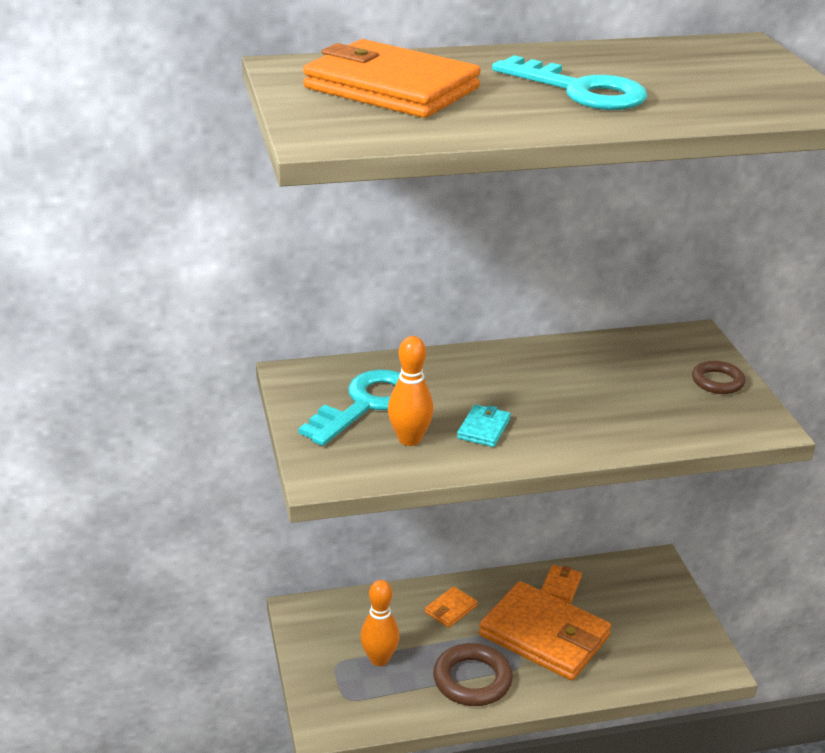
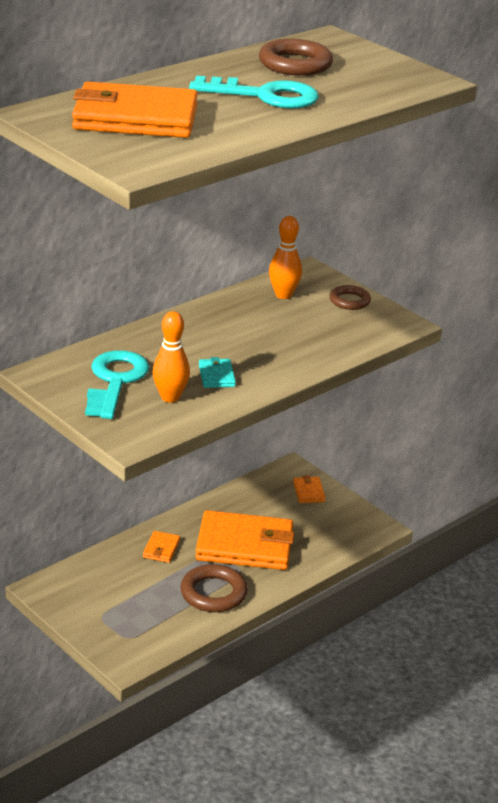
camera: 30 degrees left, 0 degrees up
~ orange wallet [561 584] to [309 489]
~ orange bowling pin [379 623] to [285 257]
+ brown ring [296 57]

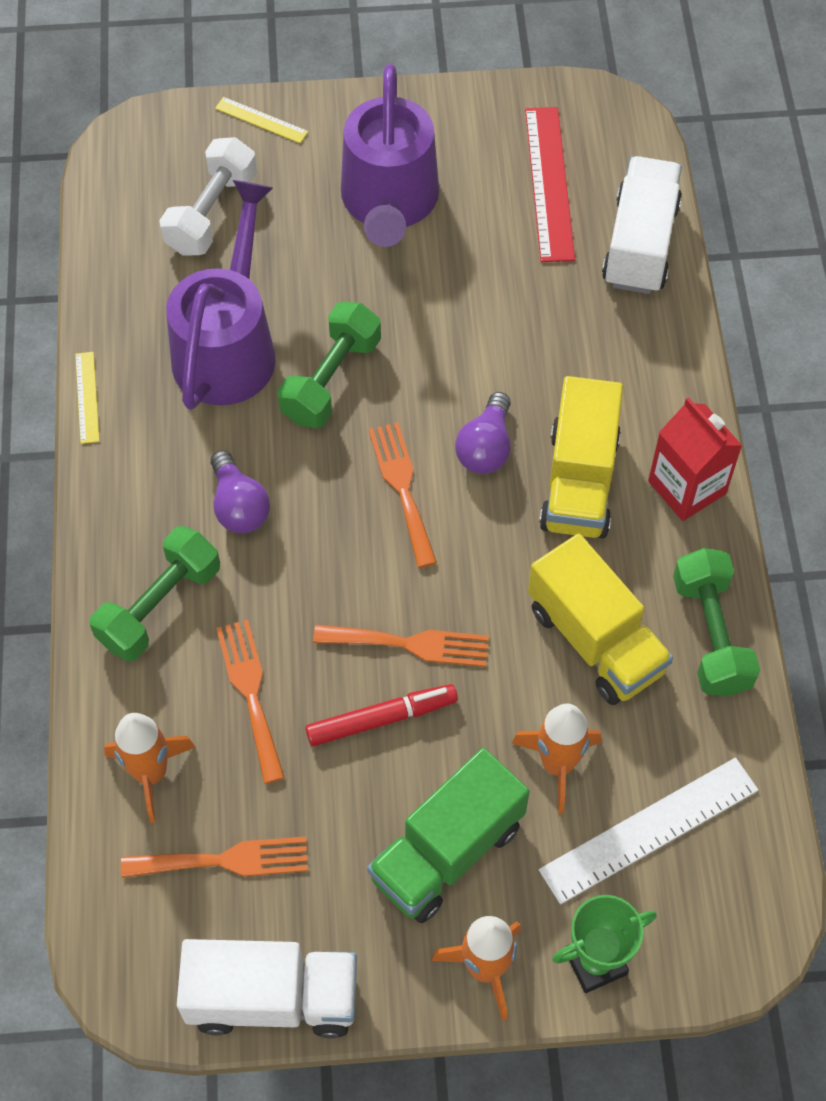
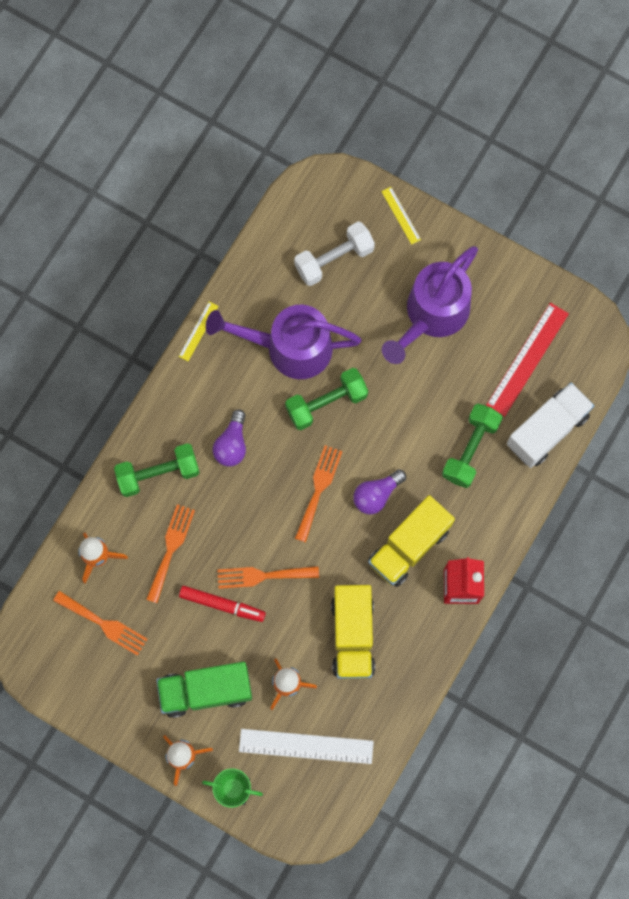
camera: 35 degrees right, 15 degrees up
~ purple watering can [220 295] = [284 342] 135 degrees counterclockwise
~ green dumbbell [716 622] to [472 446]
~ orange fork [401 646] = [268 577] 135 degrees clockwise
- white truck [267 989]

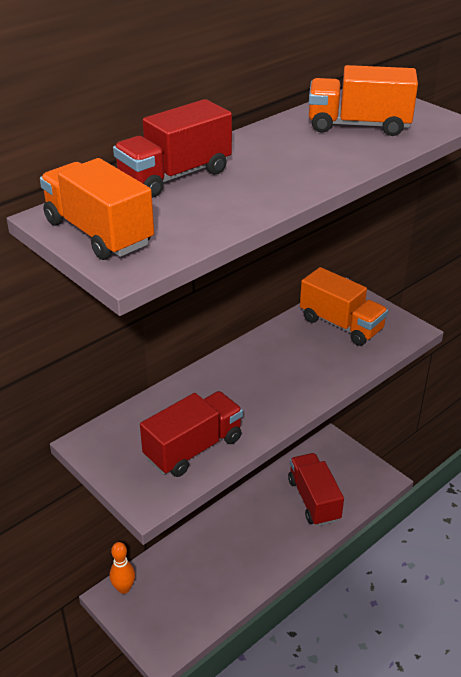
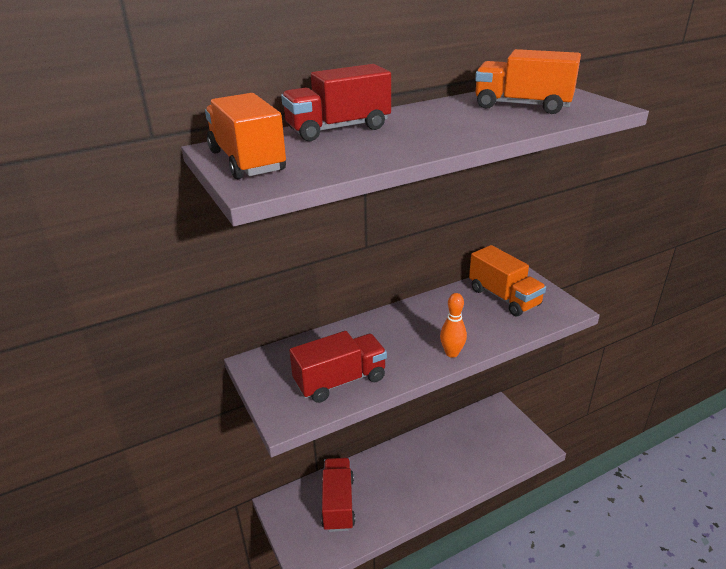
camera: 15 degrees right, 5 degrees down
~ red truck [316 489] to [338 495]
~ orange bowling pin [122 568] to [453 325]

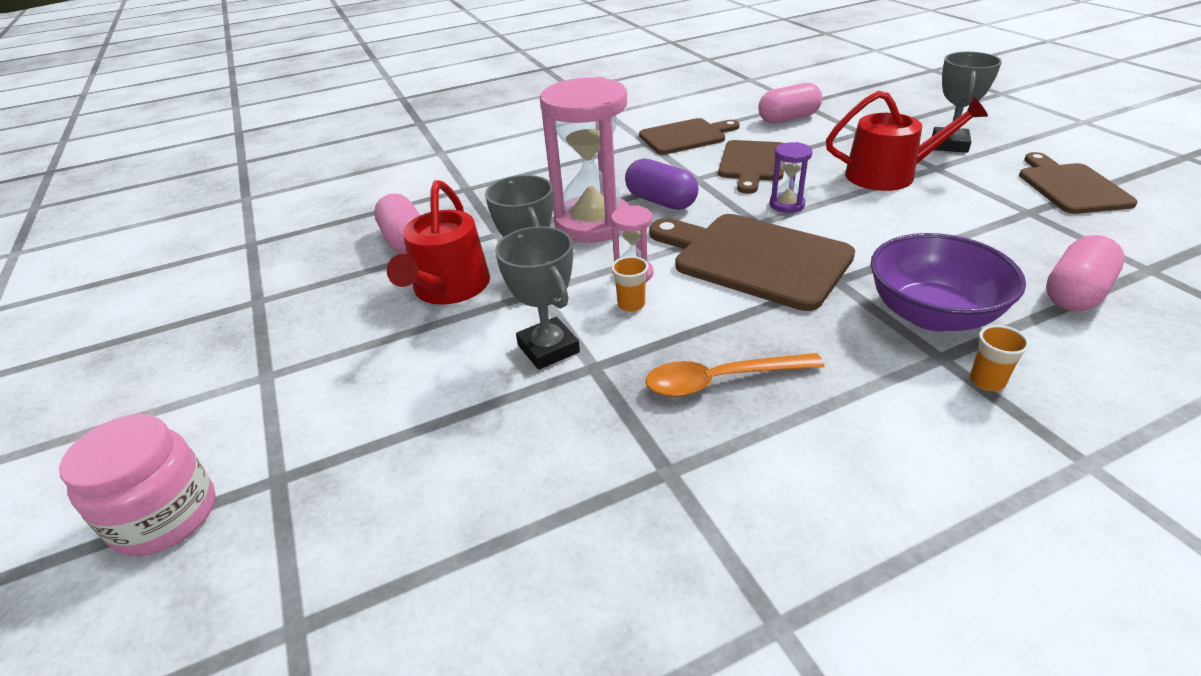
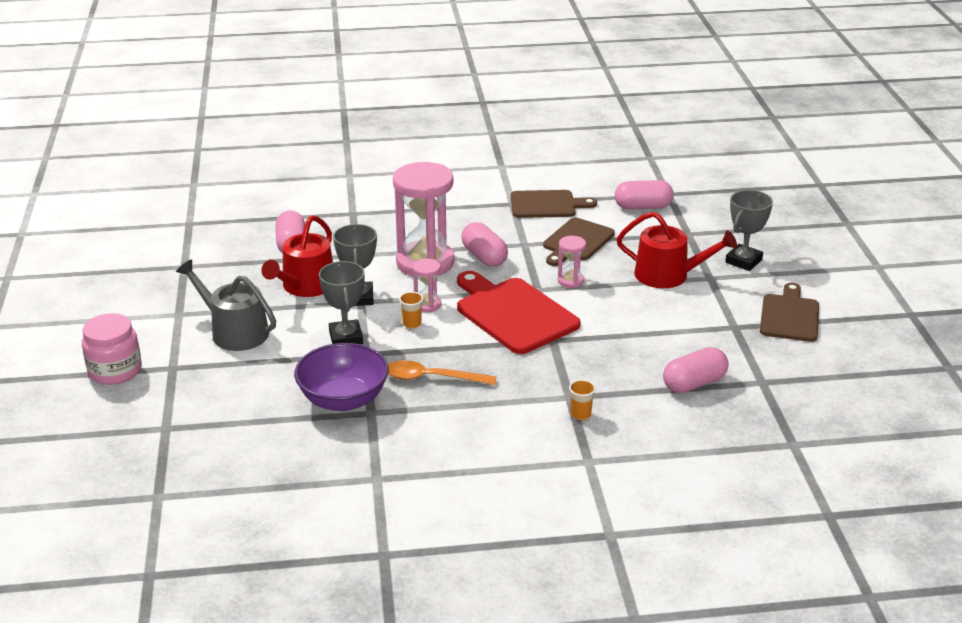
camera: 15 degrees right, 5 degrees down
~ purple hourglass [791 177] to pink hourglass [572 262]
~ purple capsule [662 184] to pink capsule [484 244]
~ brown cutting board [752 262] to red cutting board [518 312]
~ purple bowl [948 282] to [341 377]
+ grey watering can [226 305]

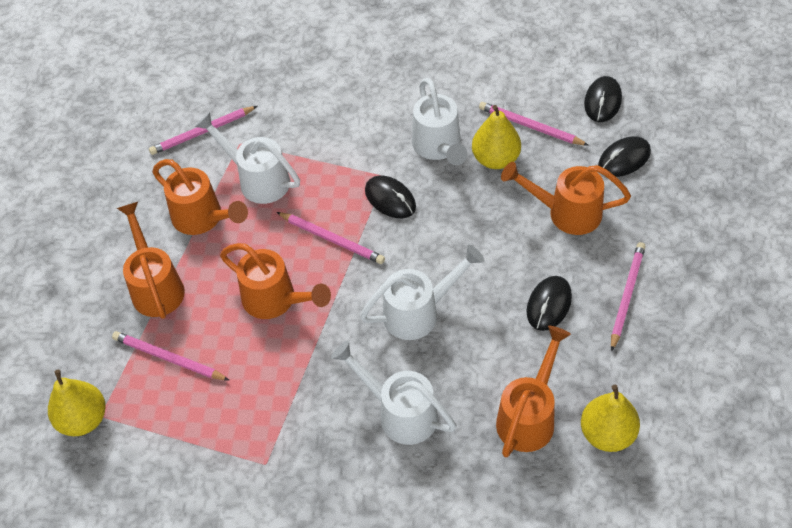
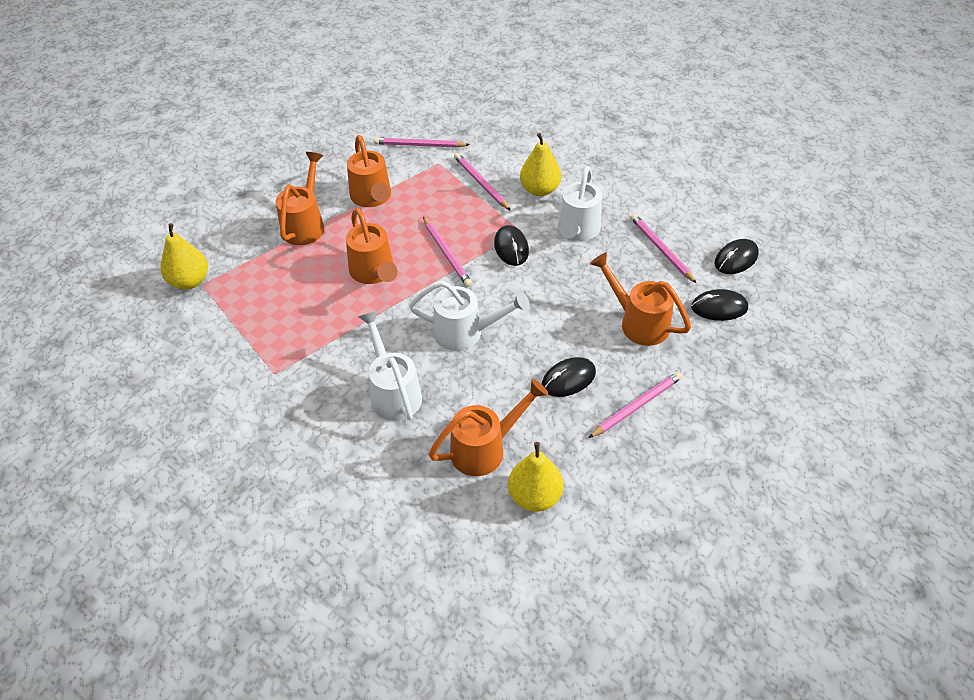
camera: 30 degrees right, 5 degrees down
~ yellow pear [496 137] to [540 164]
- white watering can [247 158]
~ pink pencil [171 356] to [482 182]

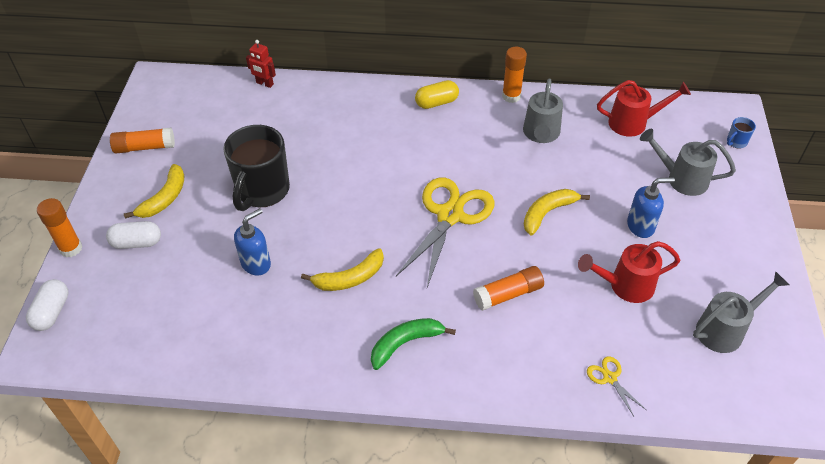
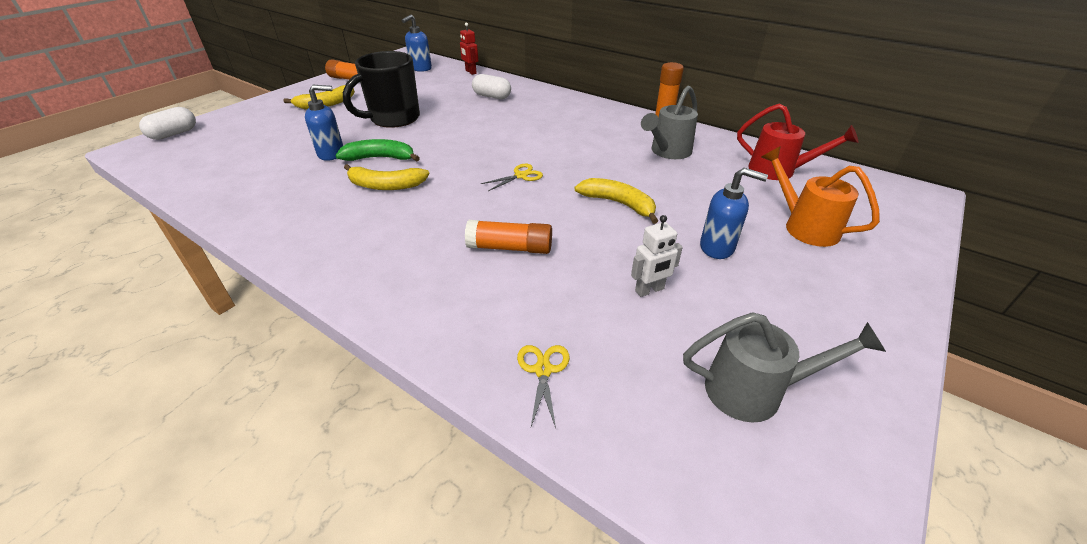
camera: 30 degrees right, 10 degrees down
- yellow capsule [437 94]
- blue mug [741 132]
~ grey watering can [688 162] to orange watering can [820 196]
~ yellow scissors [445 232] = [512 177] x0.42
~ yellow banana [557 212] = [616 201] 45 degrees clockwise
- orange glue stick [60 227]
~ white capsule [133 235] to [491 86]
~ red watering can [629 272] to white robot [657 256]
~ green banana [413 344] to [377 150]
+ blue soap dispenser [416 43]

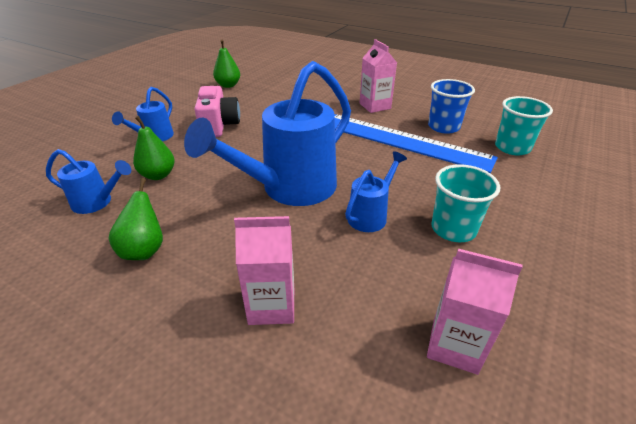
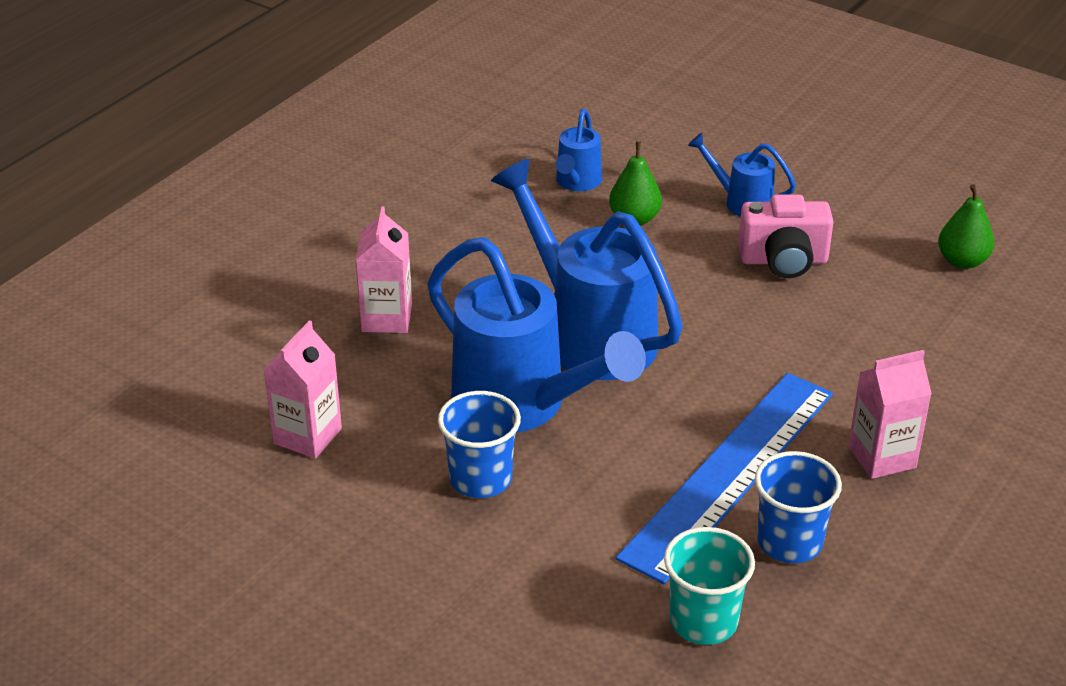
camera: 95 degrees right, 0 degrees up
~ blue watering can [376 191] = [536 335] x2.07
~ turquoise cup [466 203] to blue cup [479 444]
- green pear [136 219]

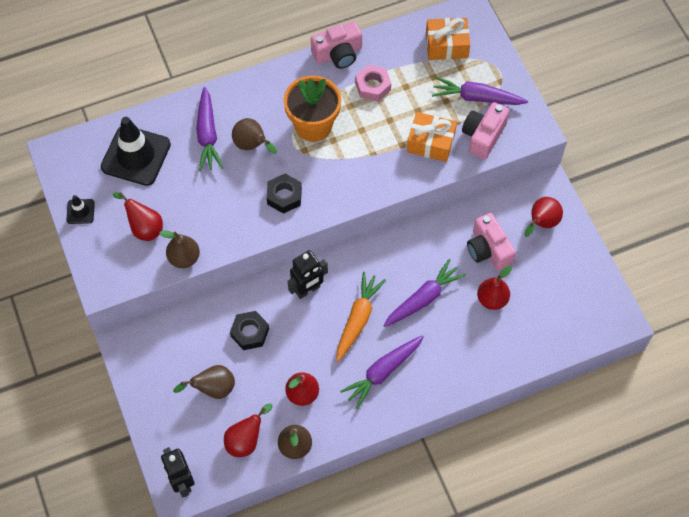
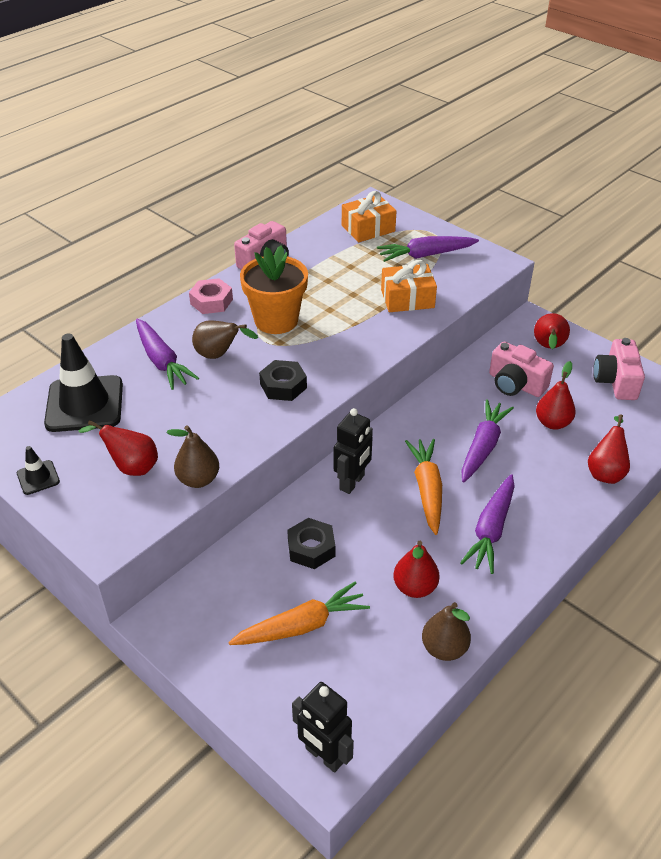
camera: 25 degrees left, 20 degrees down
~ pink nut [373 83] to [211 296]
~ pink camera [485 131] to [619 369]
~ brown pear [204 382] to orange carrot [299 613]
~ red pear [248 430] to [609 449]

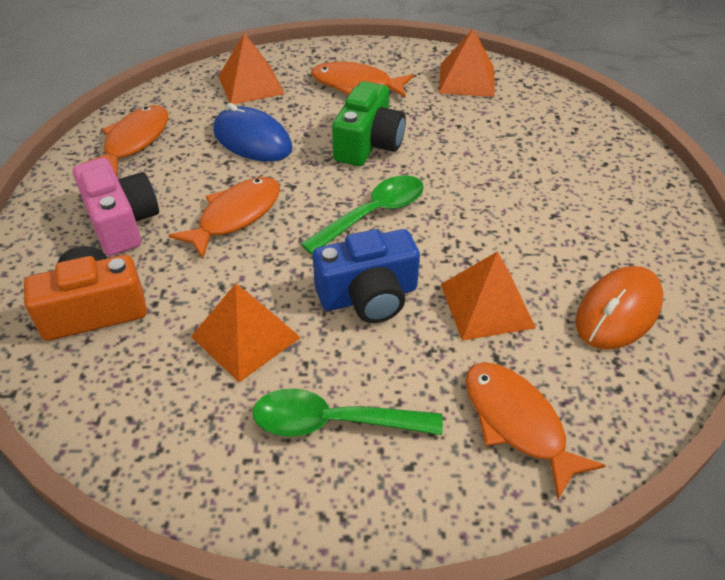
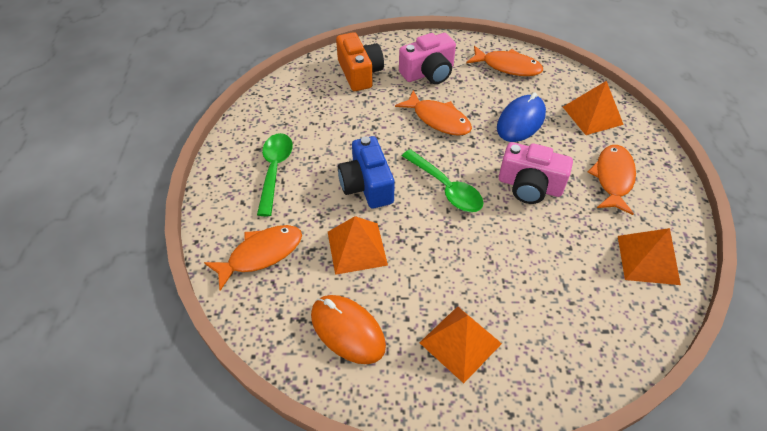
camera: 90 degrees right, 5 degrees up
~ green camera [369 123] to pink camera [536 173]
~ orange pyramid [246 332] to [461 344]

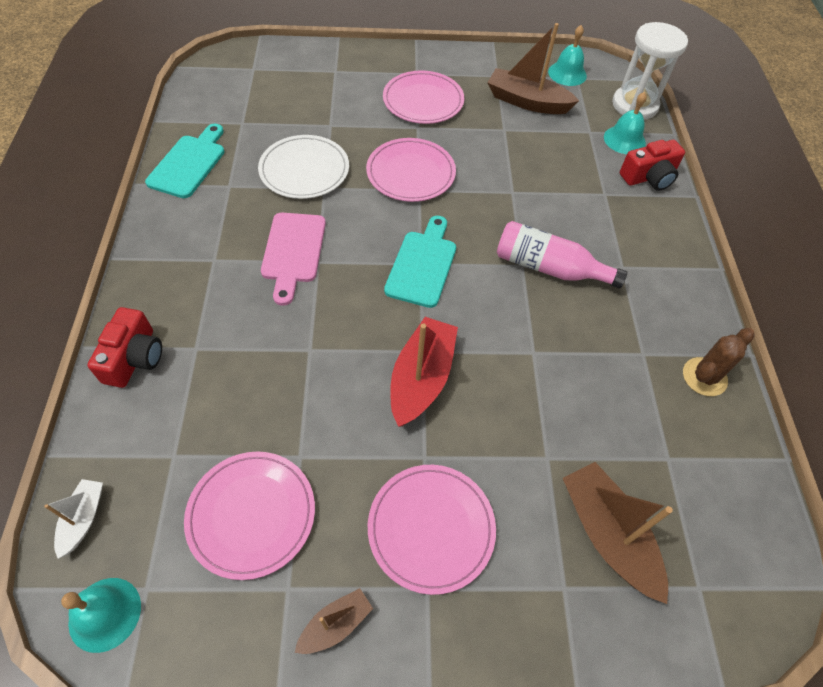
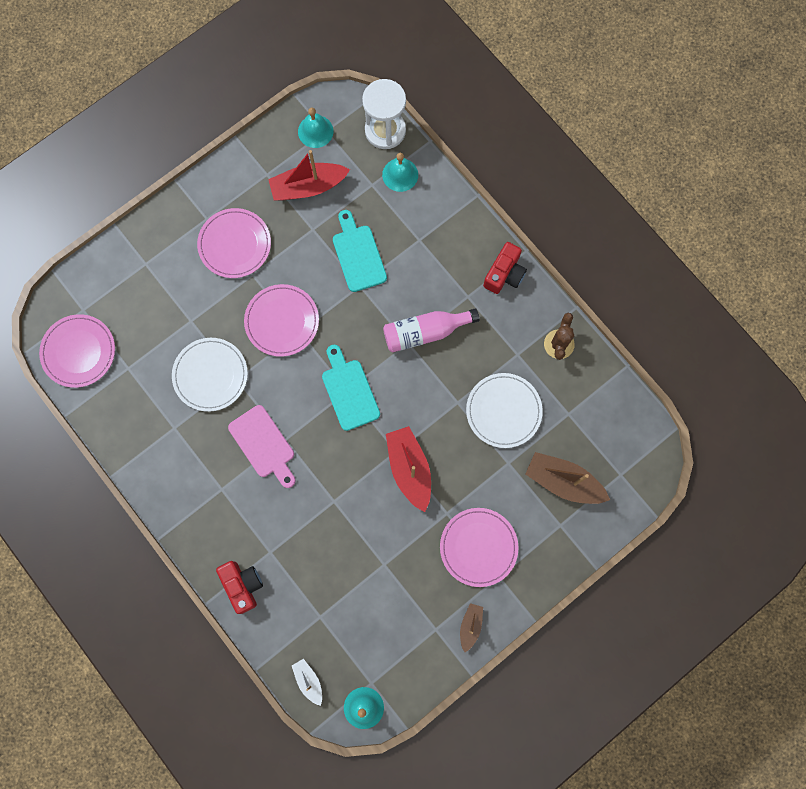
camera: 35 degrees left, 20 degrees up
~ brown boat [533 68] to red boat [309 175]
~ turquoise cutting board [184 161] to [360 251]
~ red camera [652 165] to [505 268]
~ pink plate [249 516] to [77 351]
+ white plate [504 410]

